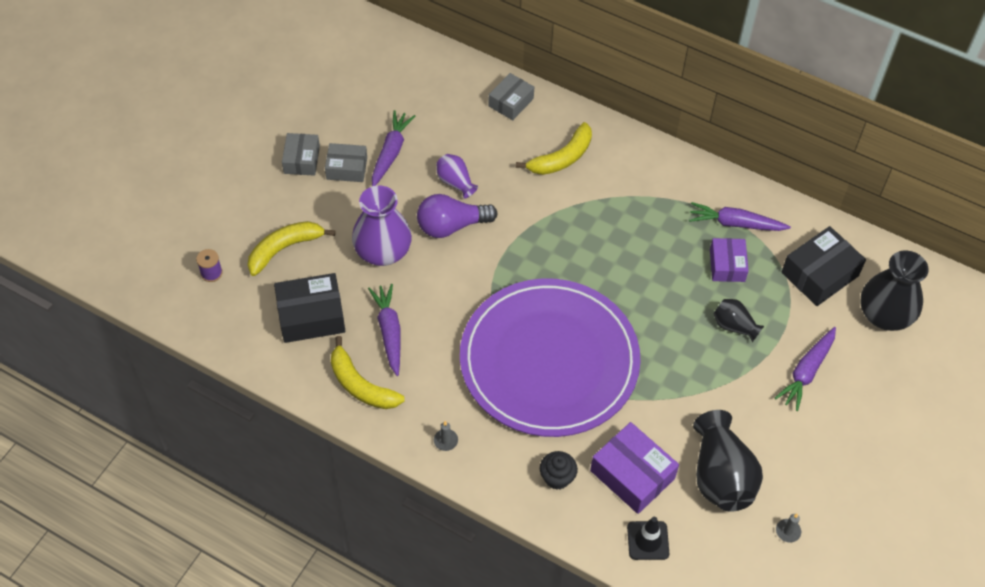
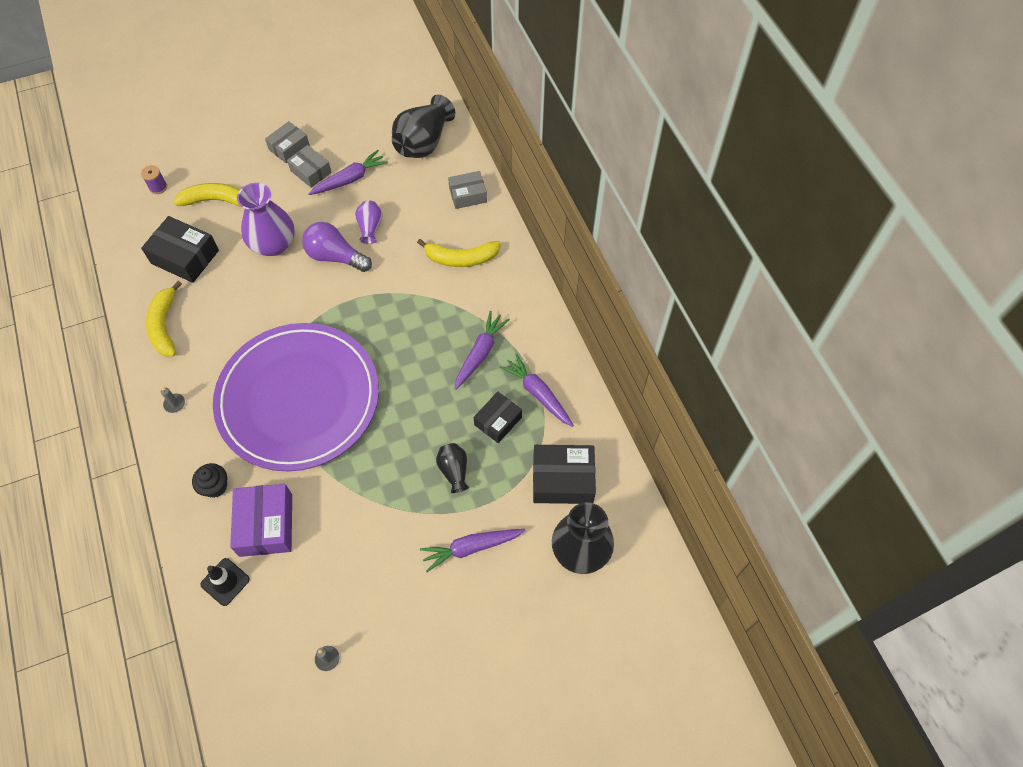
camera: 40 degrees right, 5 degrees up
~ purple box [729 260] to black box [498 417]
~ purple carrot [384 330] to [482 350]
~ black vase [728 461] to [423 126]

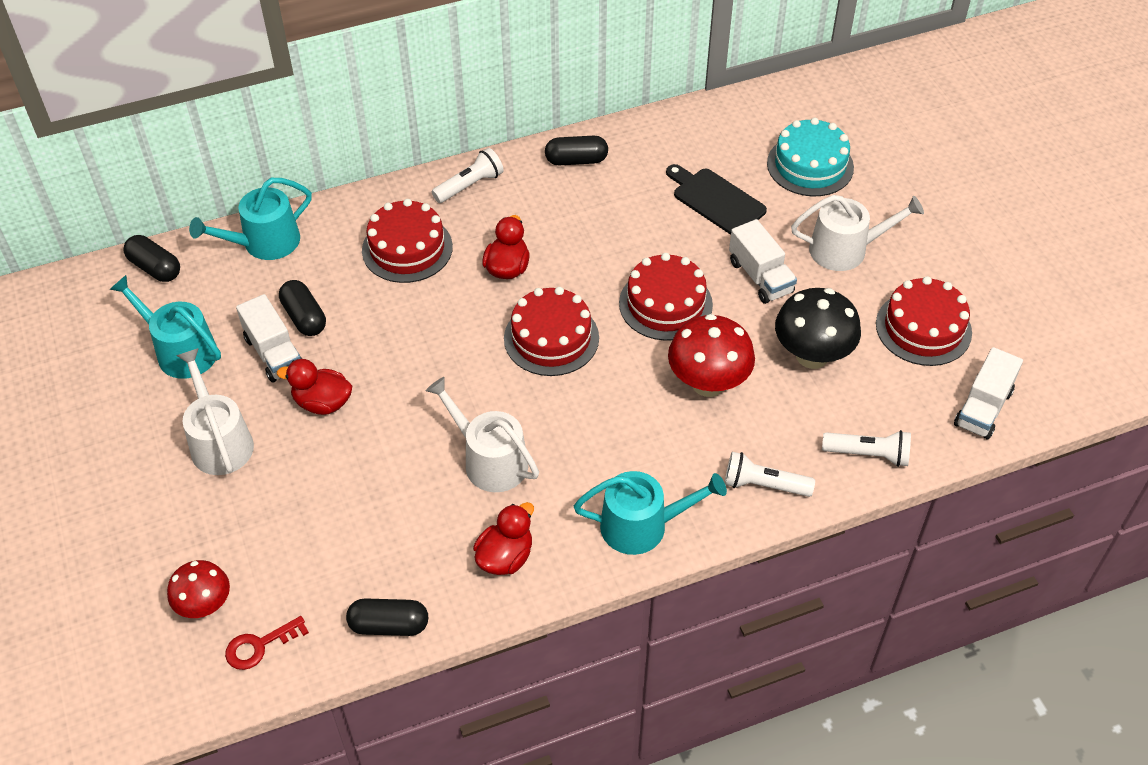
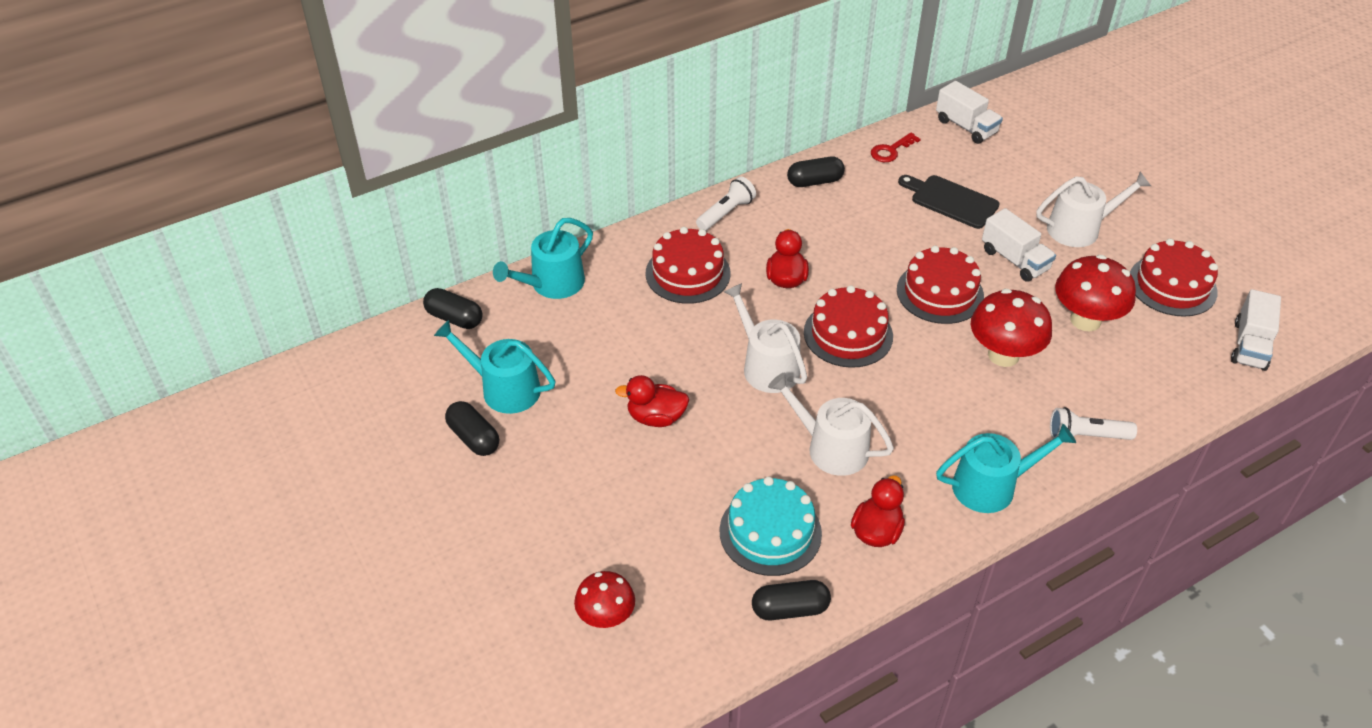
camera: 10 degrees left, 5 degrees down
~ turquoise cake [810 157] to [771 526]
~ black capsule [302 308] to [472 428]
~ black mushroom [818 328] to red mushroom [1095 293]
~ white truck [269 338] to [969 112]
~ white watering can [215 411] to [765 338]
- white flashlight [866 448]
~ red key [267 643] to [896 147]

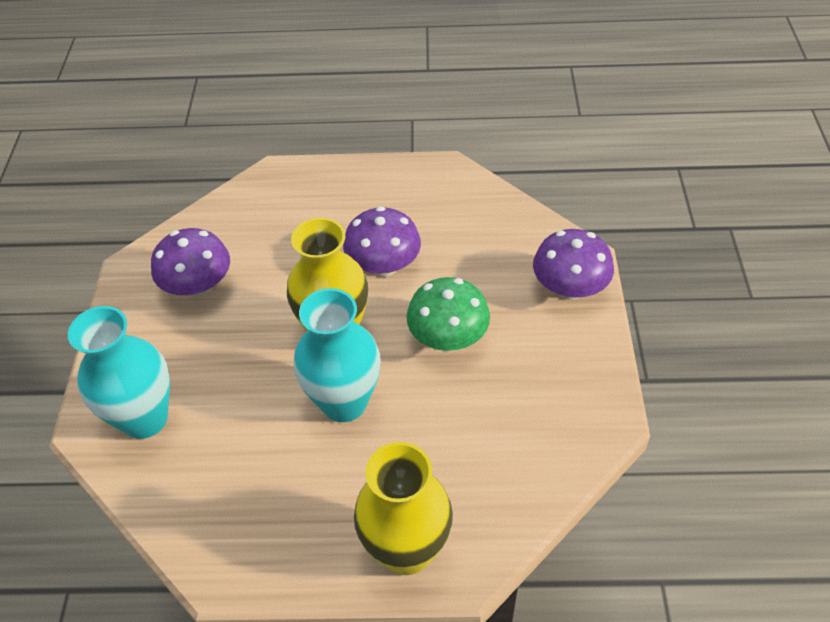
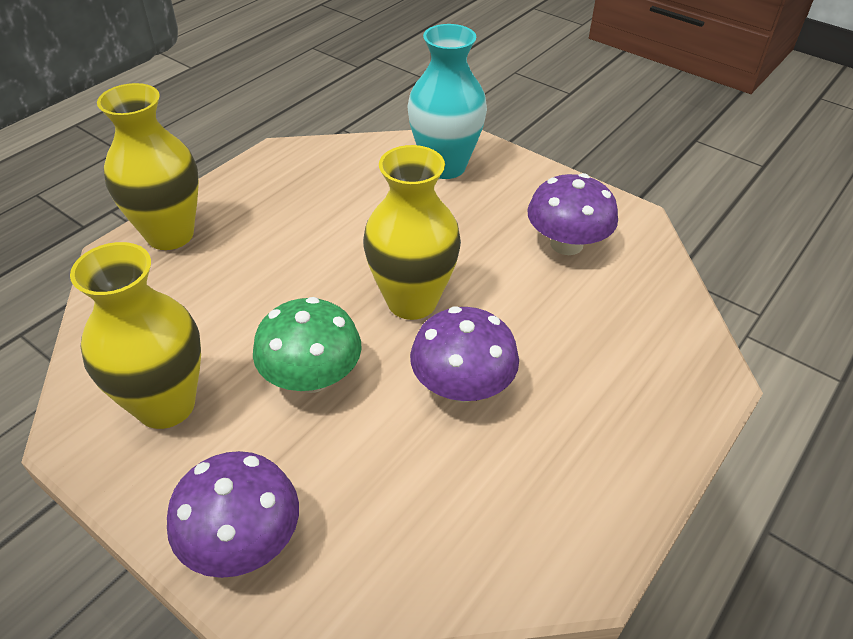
camera: 125 degrees right, 5 degrees down
- turquoise vase [337 355]
+ yellow vase [135 335]

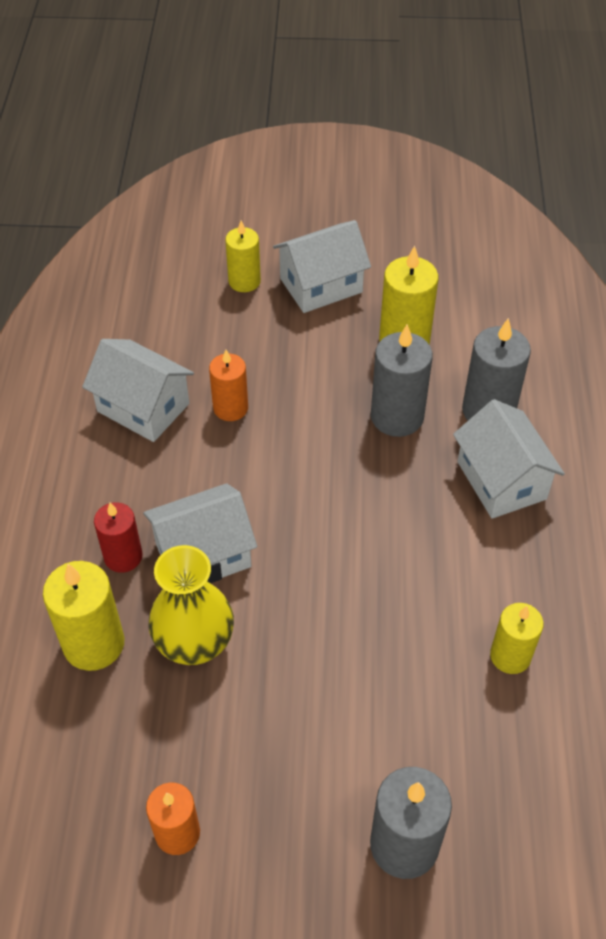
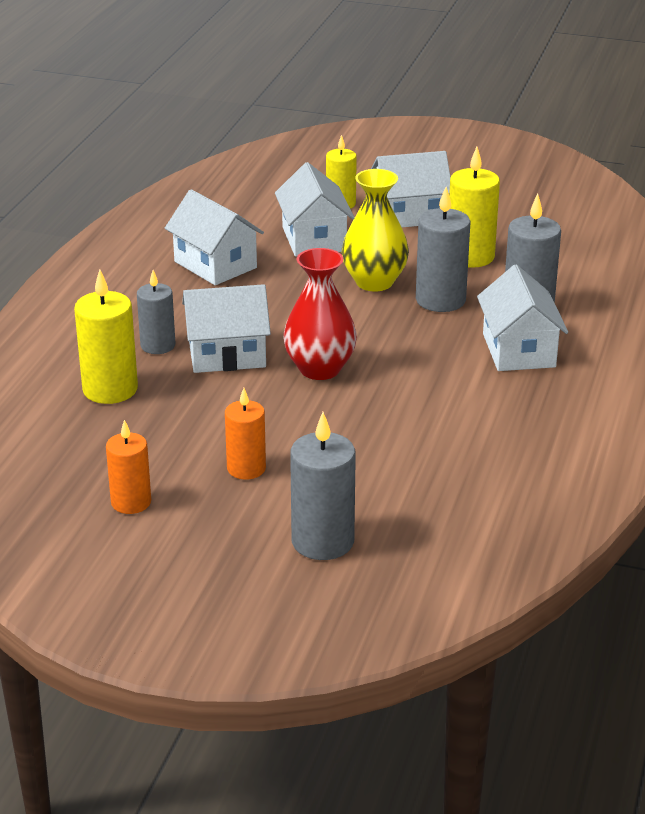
camera: 15 degrees right, 20 degrees down
~ orange candle [228 385] to [245 434]
~ red candle [118 537] to grey candle [156 312]
~ yellow vase [191 605] to [375 230]
- yellow candle [517 638]
+ white house [315 209]
+ red vase [320 314]

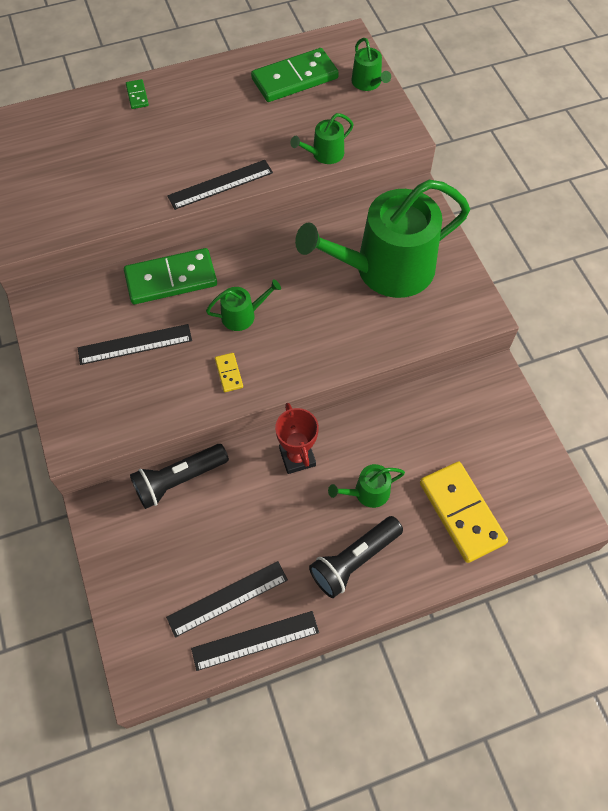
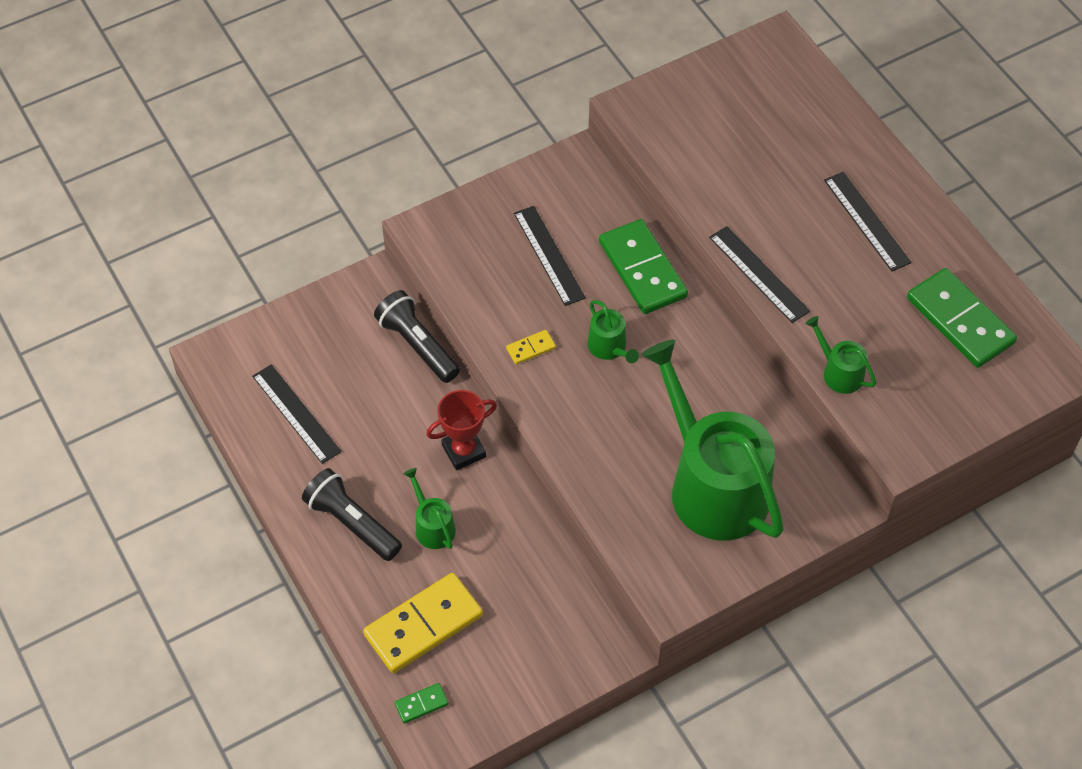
camera: 80 degrees right, 5 degrees down
- green watering can [371 64]
~ green domino [137 94] to [422 703]
~ black ruler [255 641] to [868 221]

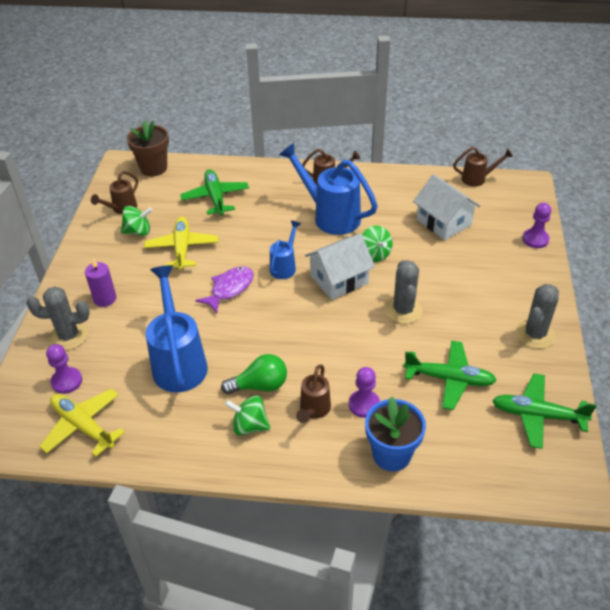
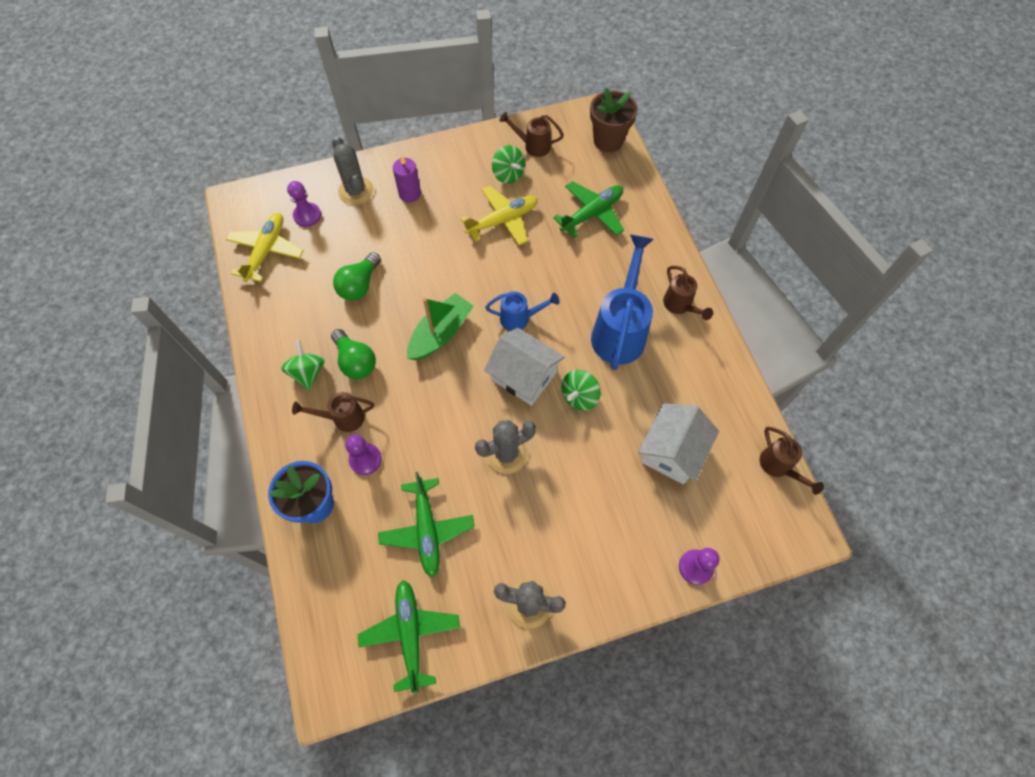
camera: 65 degrees right, 20 degrees up
~ blue watering can [177 329] to green light bulb [357 276]
- purple fish [224 290]
+ green boat [440 326]

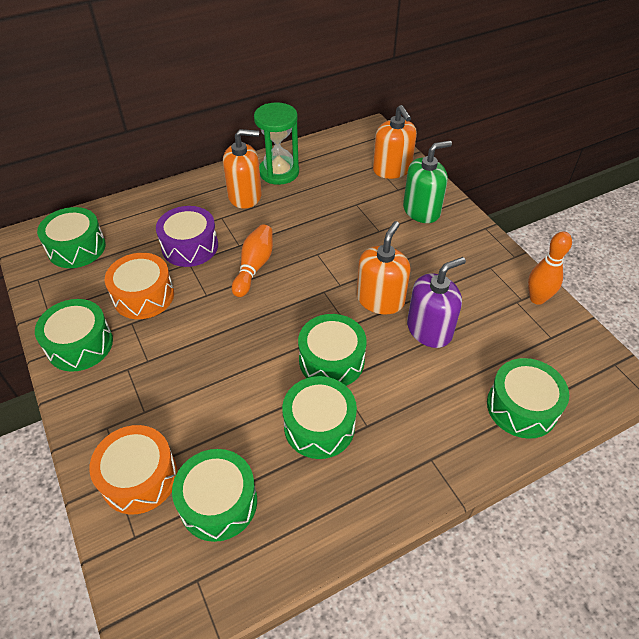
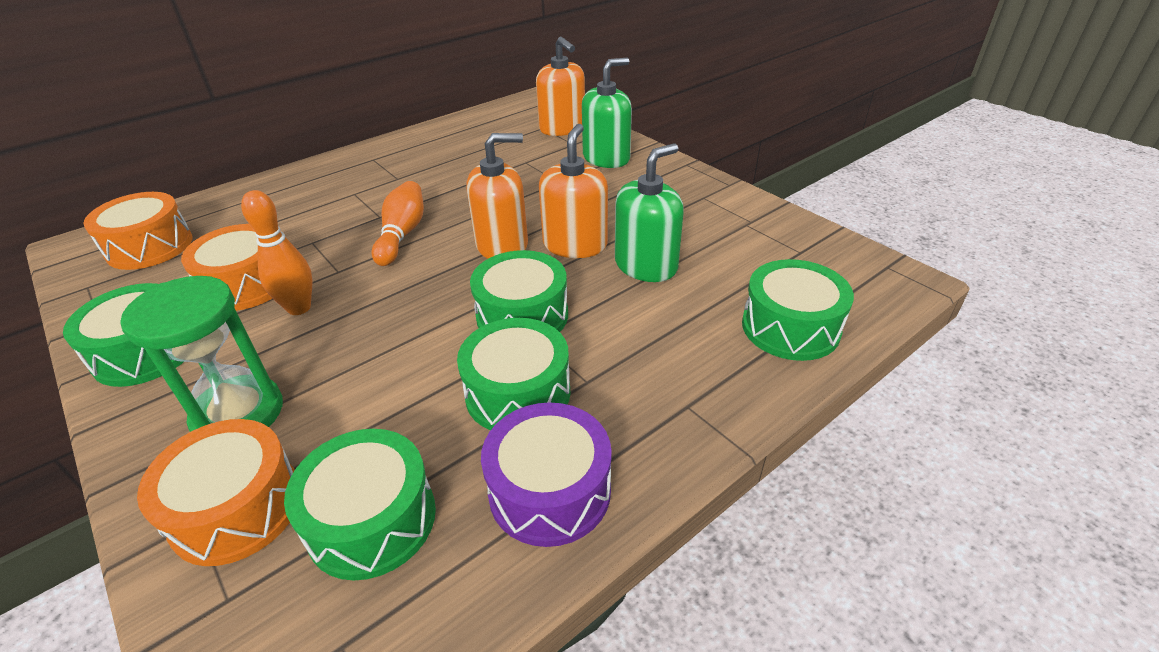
camera: 10 degrees left, 10 degrees down
~ green hourglass [276 143] to [201 354]
~ orange soap dispenser [242 169] to [497 196]
~ purple drum [187 236] to [546 475]
~ green drum [71 237] to orange drum [137 231]
~ orange bowling pin [550 268] to [277 252]
~ purple soap dispenser [436 302] to green soap dispenser [649 213]

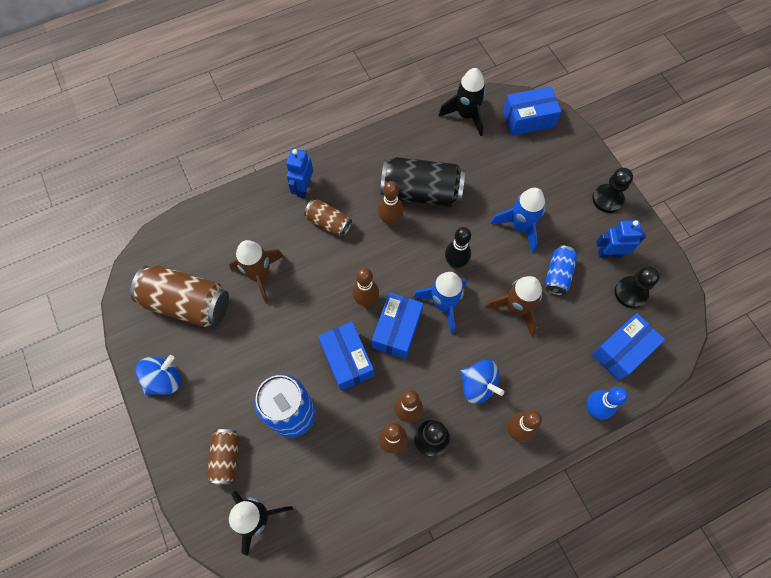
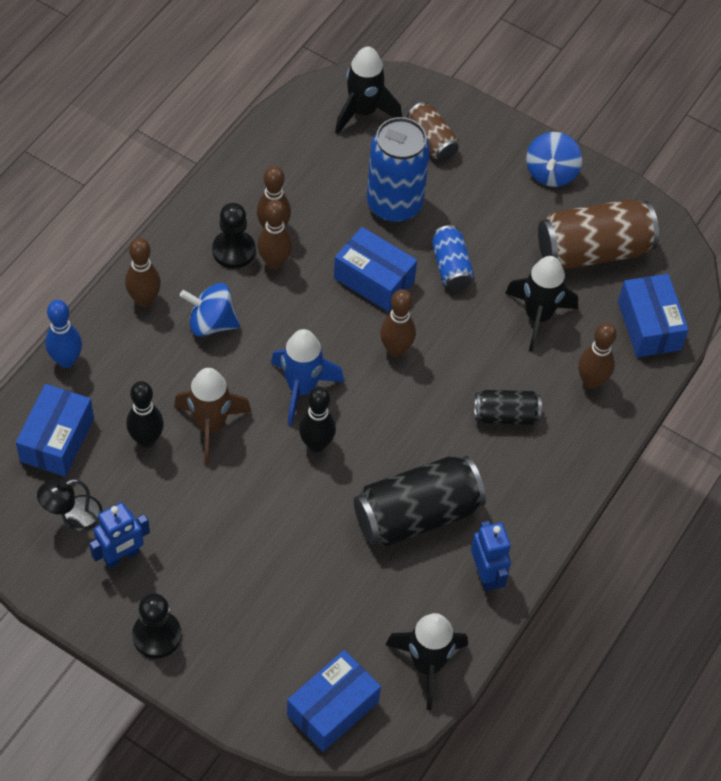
camera: 145 degrees right, 10 degrees down
~ blue robot [299 173] to [491 555]
~ brown bowling pin [390 203] to [597 355]
- blue rocket [518 220]
~ brown can [328 218] to black can [508 407]
~ brown rocket [256 272] to black rocket [541 304]
~ blue can [561 270] to [453 257]
~ black pawn [637 287] to black lamp [70 505]
~ blue box [398 325] to [653 315]
+ black bowling pin [145 414]

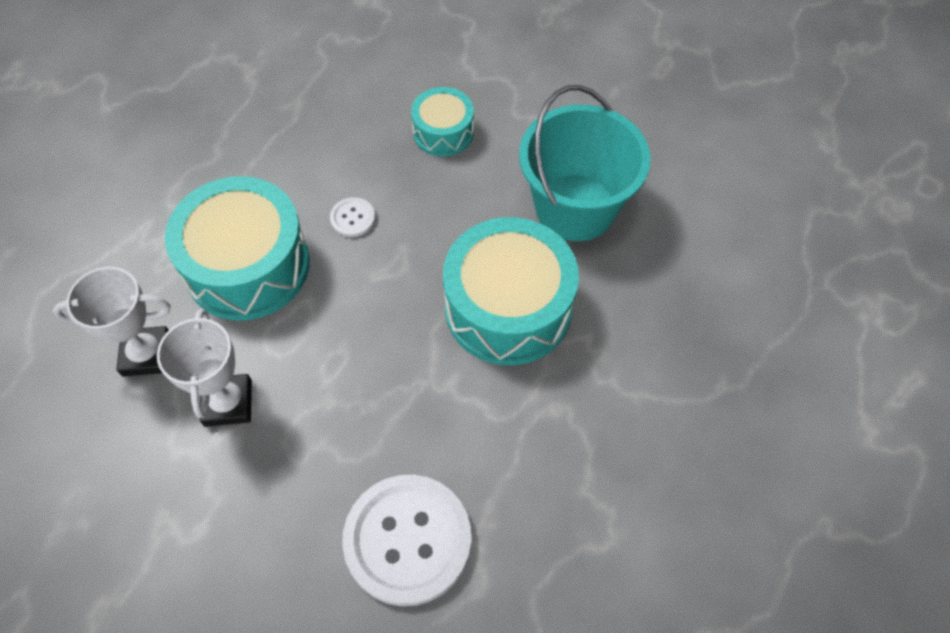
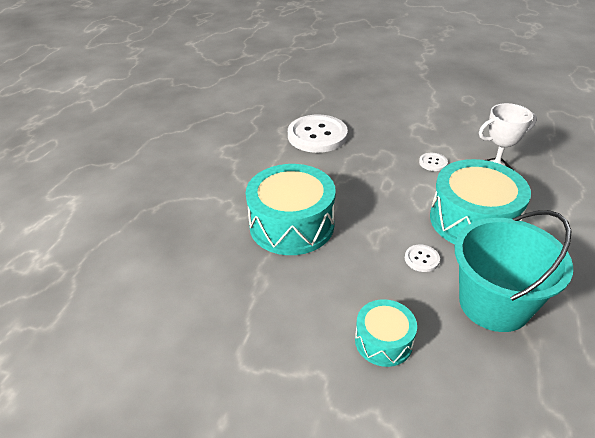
camera: 170 degrees right, 20 degrees down
~ turquoise bucket [585 163] to [514 271]
~ white trophy [204 367] to white button [433 162]

